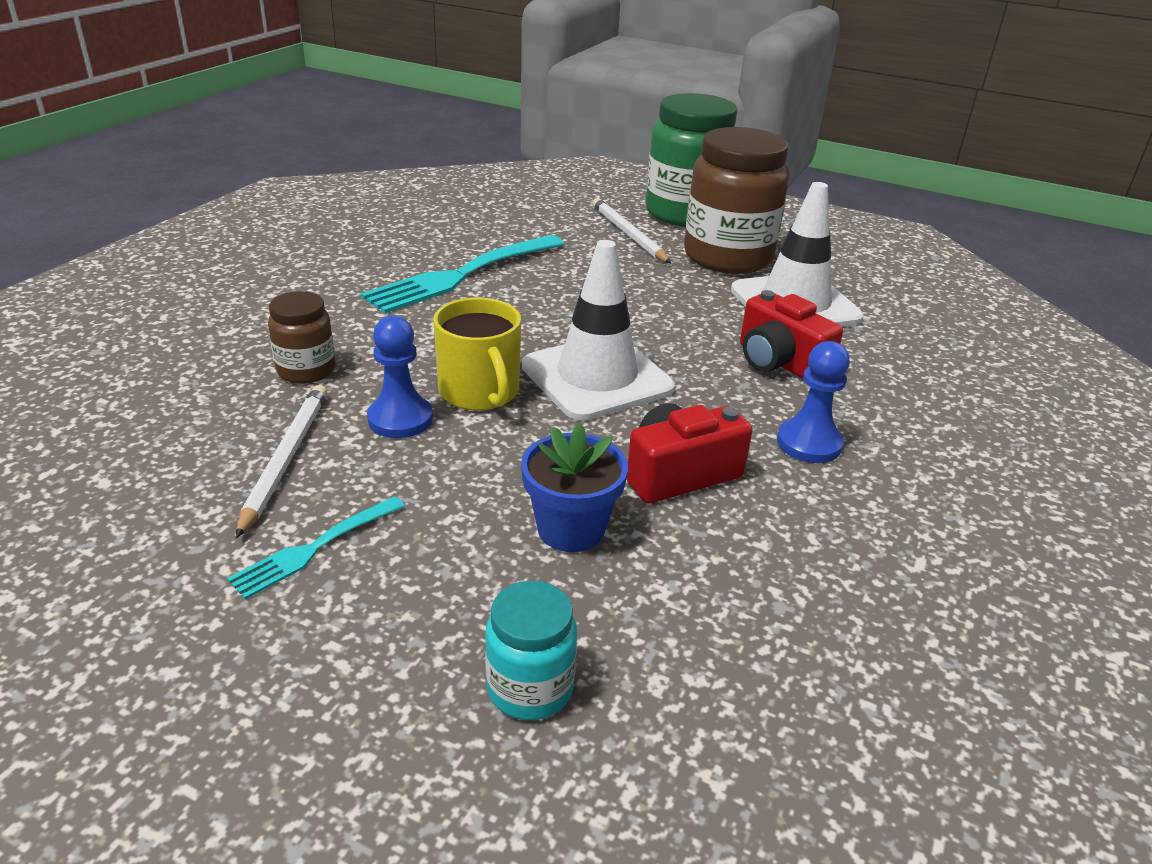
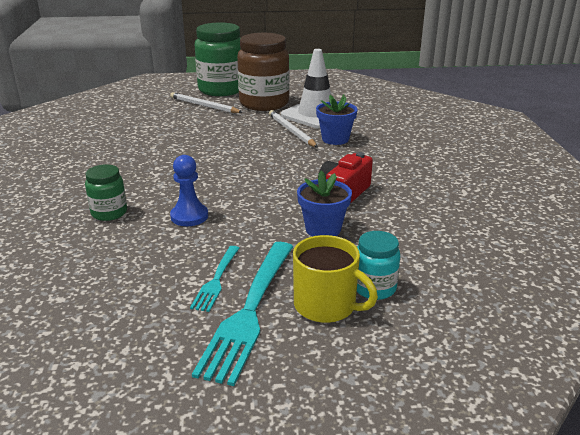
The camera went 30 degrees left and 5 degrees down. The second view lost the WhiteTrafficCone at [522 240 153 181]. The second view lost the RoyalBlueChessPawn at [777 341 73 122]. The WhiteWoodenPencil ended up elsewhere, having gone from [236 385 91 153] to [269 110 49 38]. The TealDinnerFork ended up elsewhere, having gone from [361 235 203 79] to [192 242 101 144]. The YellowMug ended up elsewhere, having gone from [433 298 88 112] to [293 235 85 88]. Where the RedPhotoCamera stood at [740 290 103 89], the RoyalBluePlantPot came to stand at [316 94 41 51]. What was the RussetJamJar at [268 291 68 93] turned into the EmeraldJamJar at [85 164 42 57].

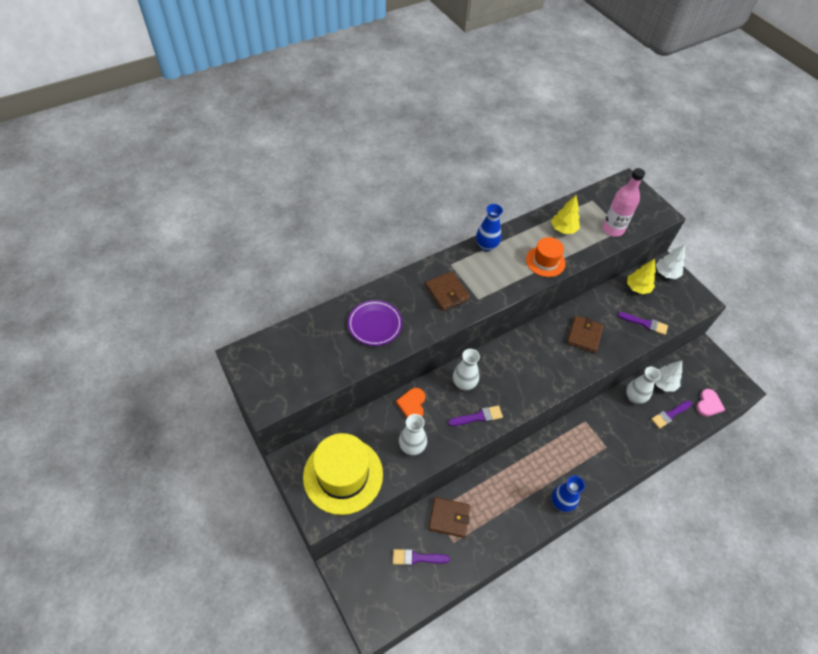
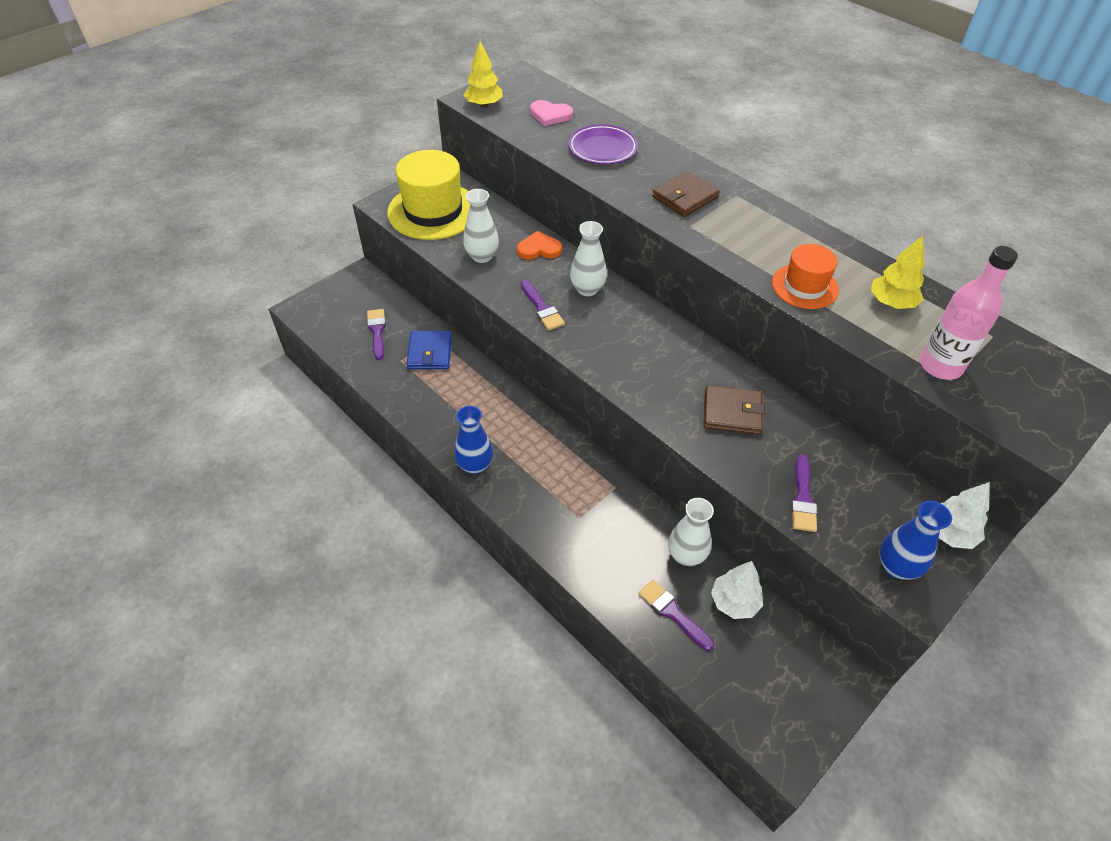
The camera went 80 degrees right and 5 degrees down. The RoyalBlueTallVase ended up elsewhere, having gone from [476 204 27 48] to [879 501 73 79]. The YellowFirTree ended up elsewhere, having gone from [627 259 29 35] to [464 41 39 67]. The RosePinkLoveHeart ended up elsewhere, having gone from [696 389 29 28] to [530 100 43 26]. What was the RussetCardWallet at [428 497 42 41] turned into the RoyalBlueCardWallet at [406 331 46 38].

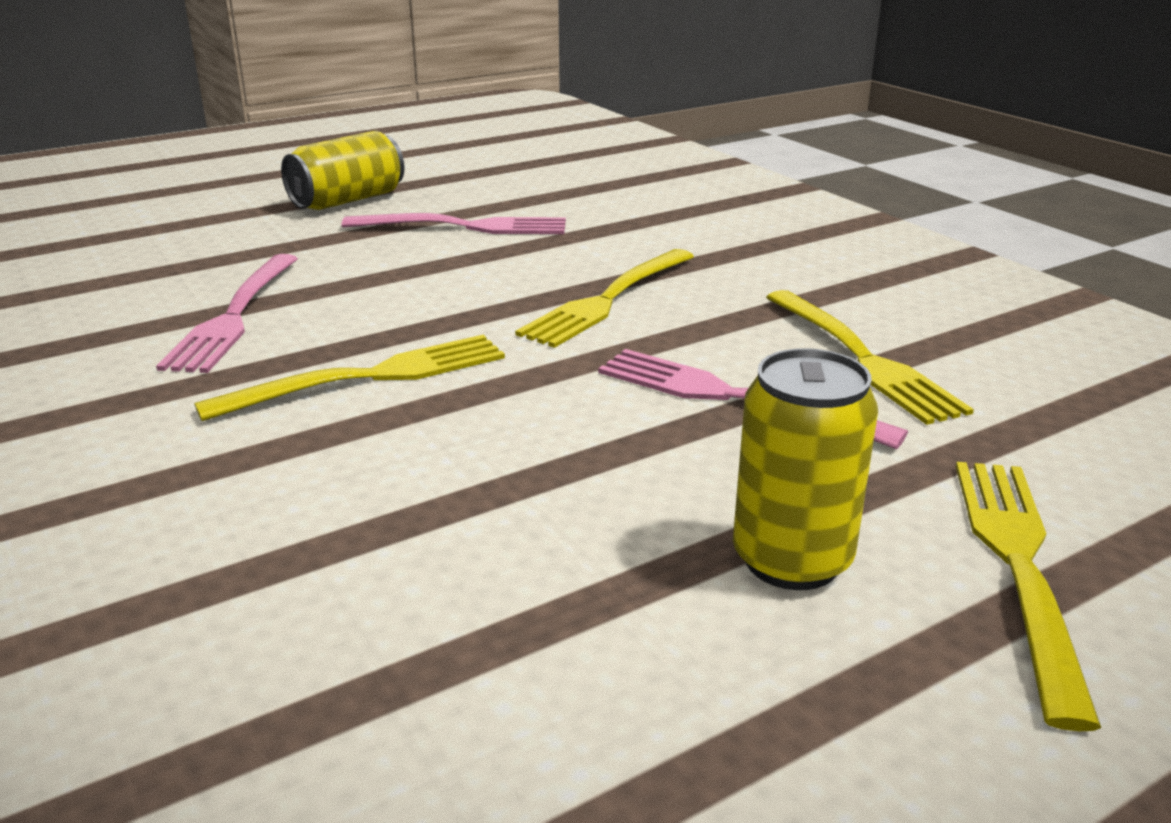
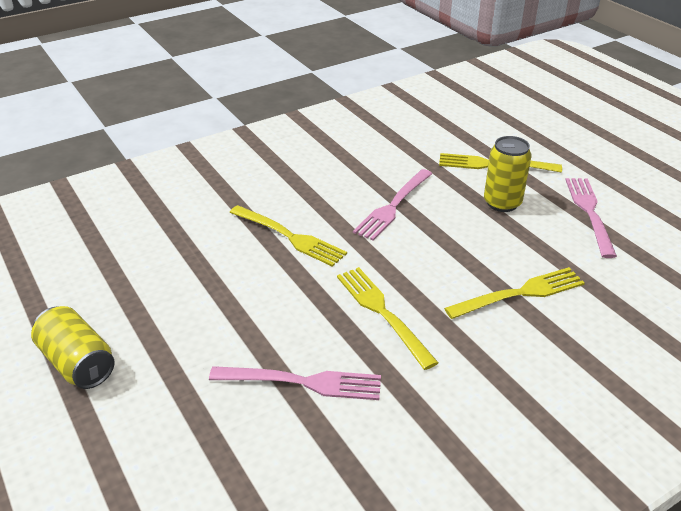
The camera went 90 degrees left and 10 degrees up. The RosePinkDinnerFork ended up elsewhere, having gone from [342 213 224 21] to [565 178 52 80]. The YellowDinnerFork ended up elsewhere, having gone from [766 290 208 135] to [444 267 141 52].

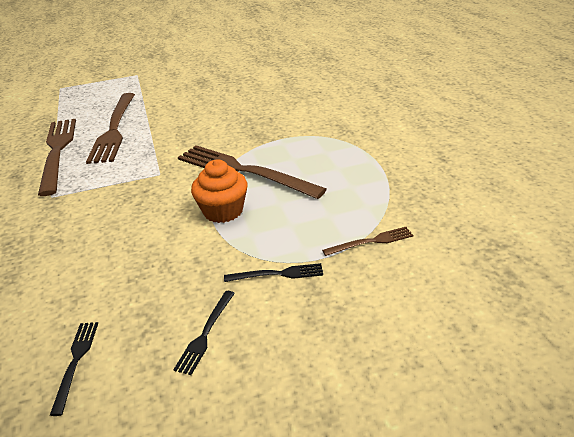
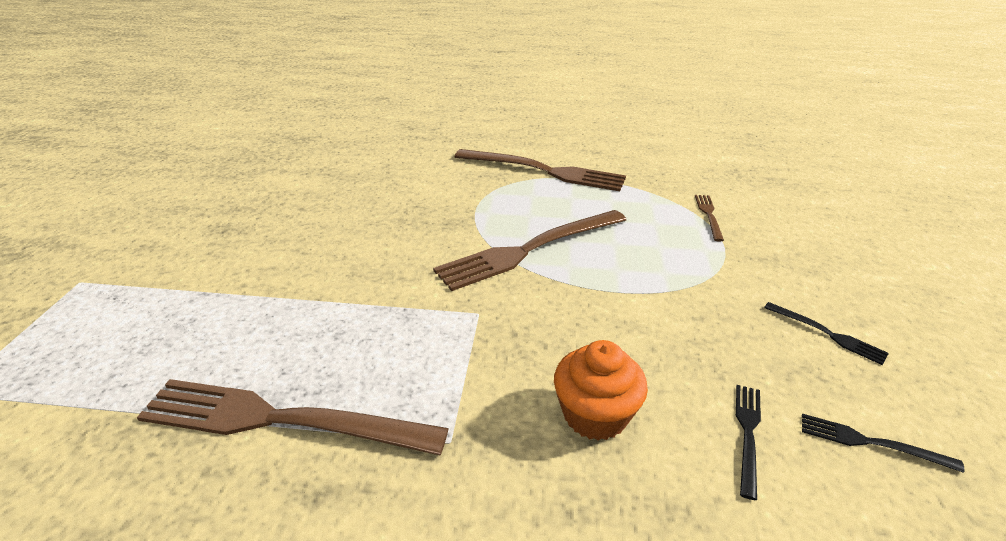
The camera went 70 degrees left and 0 degrees up. The RussetDinnerFork ended up elsewhere, having gone from [86 93 49 71] to [455 149 171 42]. The OrangeColouredCupcake ended up elsewhere, having gone from [191 160 56 63] to [554 340 94 101]. The BlackDinnerFork ended up elsewhere, having gone from [224 263 99 19] to [736 385 25 115].

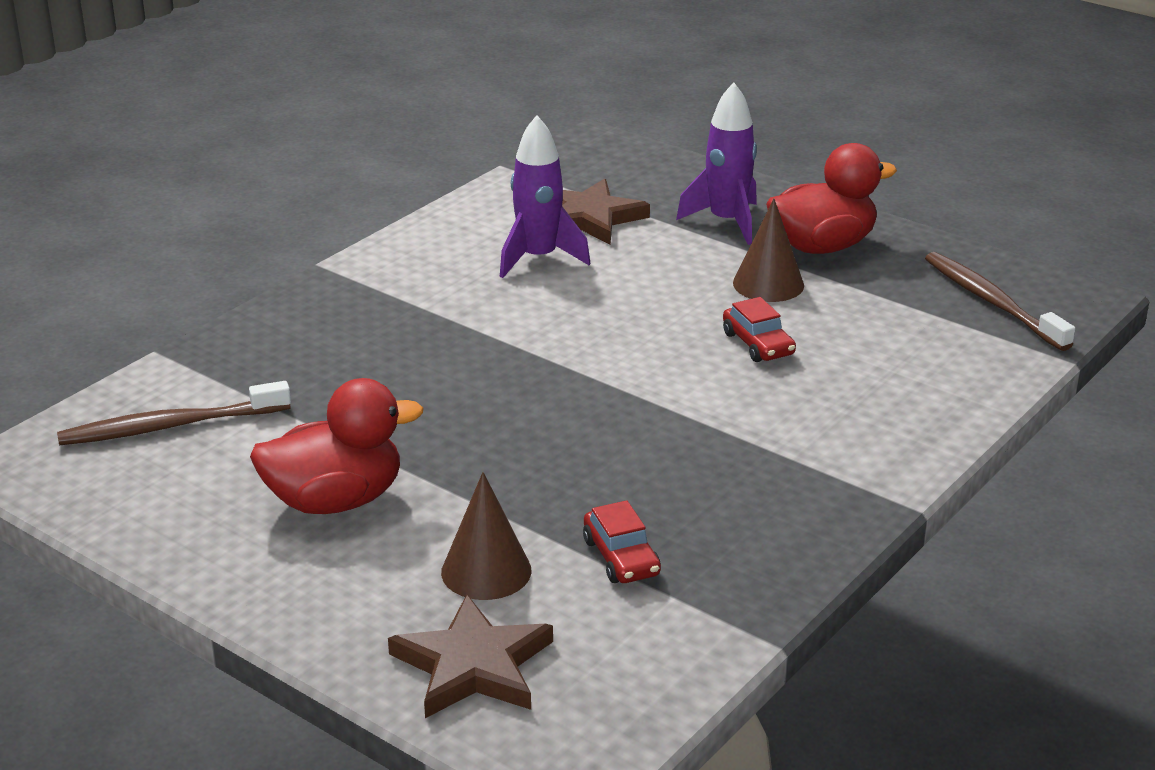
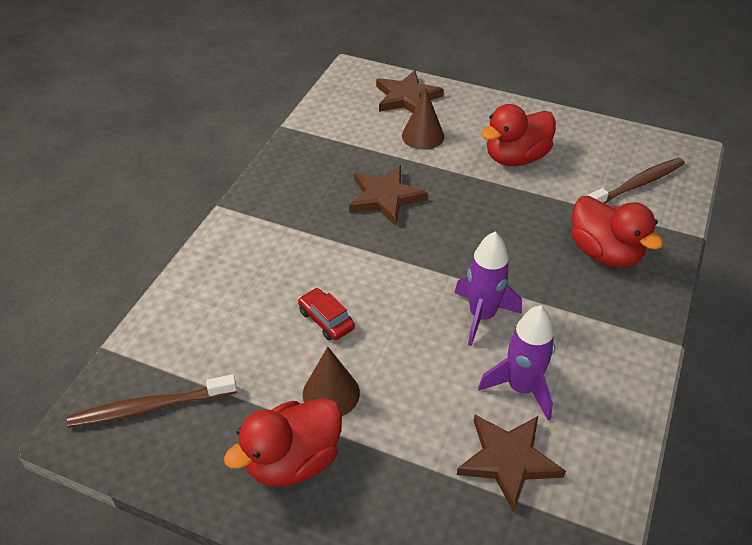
The camera went 165 degrees right and 15 degrees up. The second view lost the RedToyCar at [583 500 78 83]. The second view gained the RussetFivePointedStar at [349 165 79 61]. The second view gained the RedToyDuck at [571 196 92 72]. The RoyalPurpleRocket ended up elsewhere, having gone from [676 82 81 163] to [454 232 68 114]. The RussetToothBrush at [925 252 150 99] ended up facing another way, 120 degrees clockwise from before.

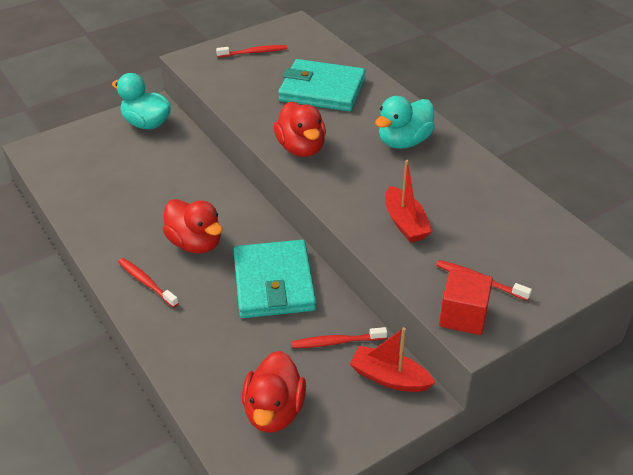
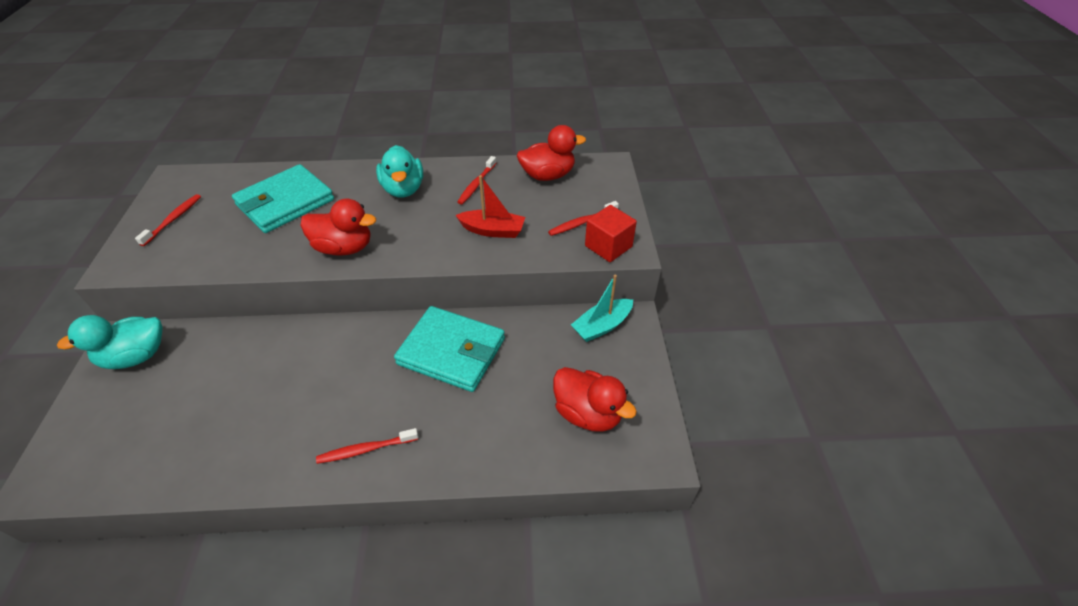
The camera went 60 degrees left and 5 degrees up. The RedToyDuck ended up elsewhere, having gone from [163 199 60 55] to [517 125 69 56]. The RedToothBrush ended up elsewhere, having gone from [291 327 96 21] to [457 156 39 49]. What was the RedToyBoat at [350 327 86 65] turned into the TealToyBoat at [571 275 62 67].

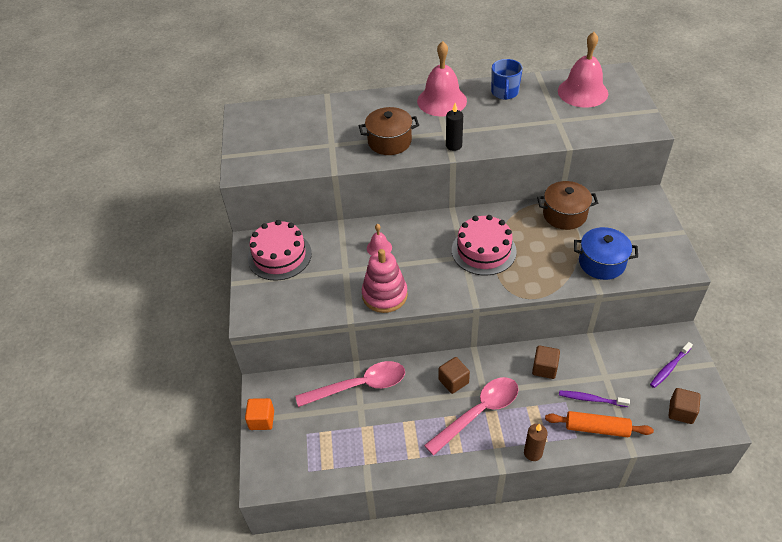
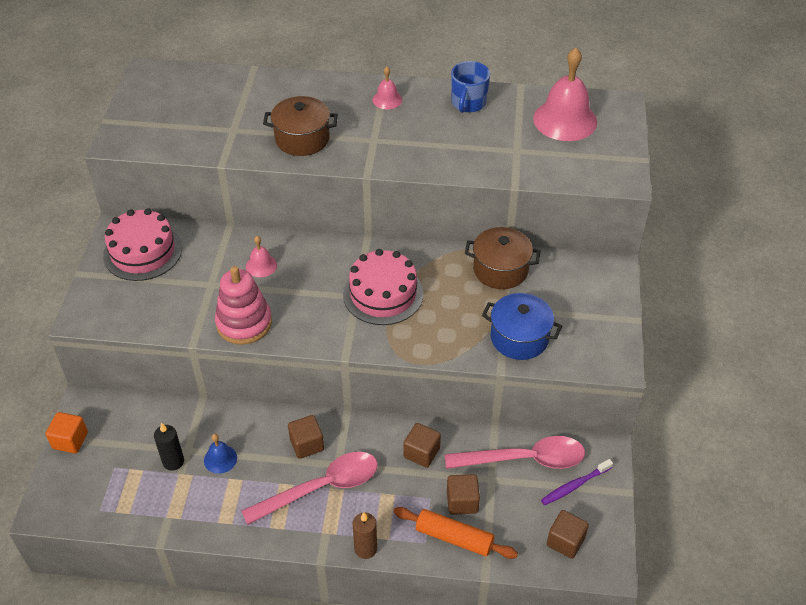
The camera went 10 degrees right and 0 degrees up. The second view gained the RoyalBlueBell at [204 434 33 40]. The RosePinkTablespoon ended up elsewhere, having gone from [295 361 110 46] to [445 436 140 33]. The BlackWaxCandle ended up elsewhere, having gone from [446 103 17 48] to [154 422 30 49]. Where the RoyalPurpleToothBrush stood at [559 390 71 17], the RussetSolidCube came to stand at [447 474 33 41]. The size of the RosePinkBell at [417 41 50 76] changed by a factor of 0.48.

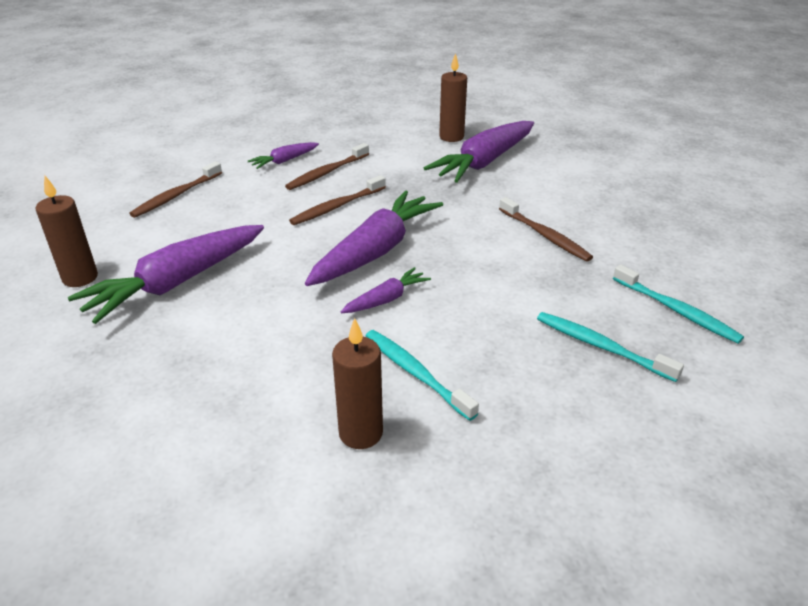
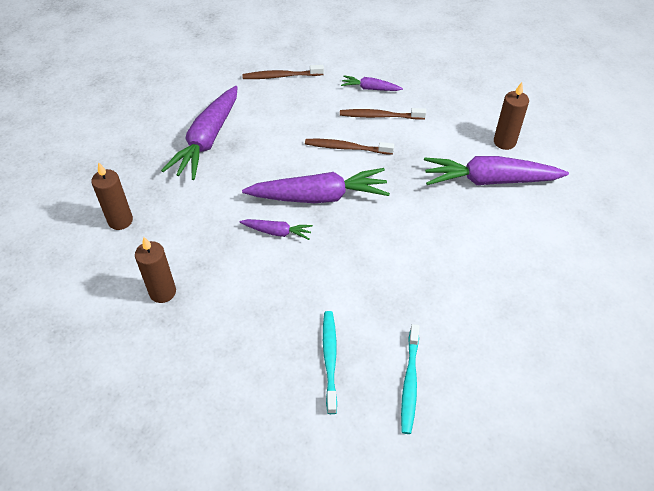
The camera went 50 degrees right and 15 degrees up. The second view lost the TealToothBrush at [366 330 113 91]. The second view lost the RussetToothBrush at [499 197 94 65]. The RussetWaxCandle ended up elsewhere, having gone from [36 176 62 111] to [91 162 42 68]. The RoyalPurpleRootVegetable at [68 225 196 99] ended up facing another way, 75 degrees counterclockwise from before.

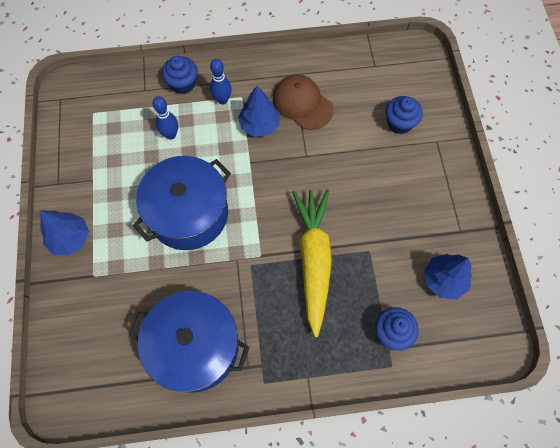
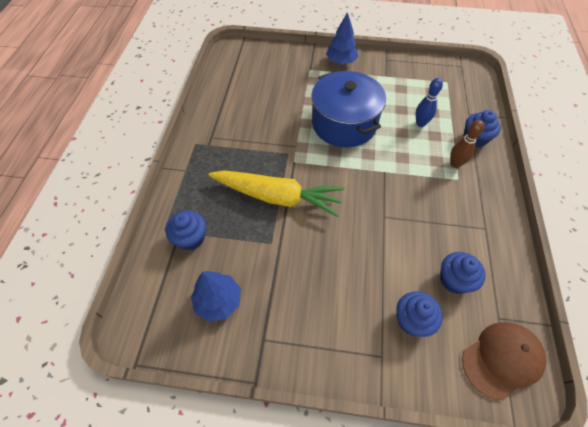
The camera went 105 degrees right and 10 degrees down. The second view lost the RoyalBlueStockpot at [129 291 120 101]. The second view lost the RoyalBlueFirTree at [238 86 42 51]. The second view gained the RoyalBlueCupcake at [440 252 46 42]. The RussetCap ended up elsewhere, having gone from [273 75 61 55] to [462 322 85 78]. What was the RoyalBlueTenpin at [210 59 22 46] turned into the RussetTenpin at [450 120 34 48].

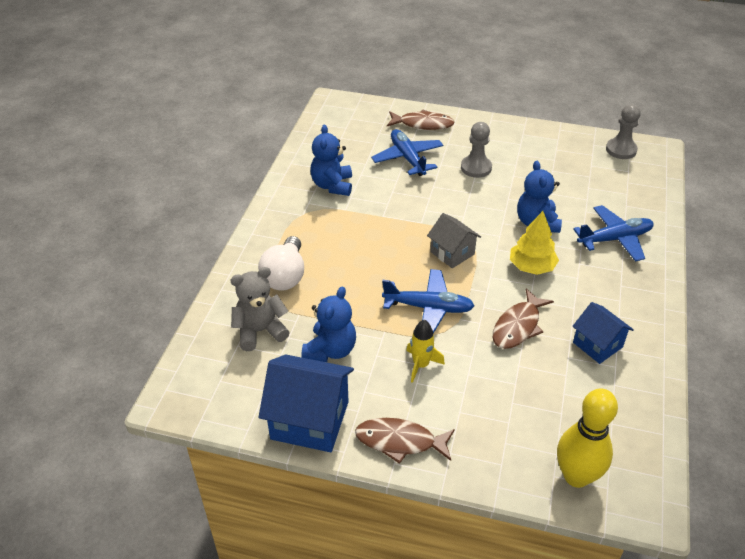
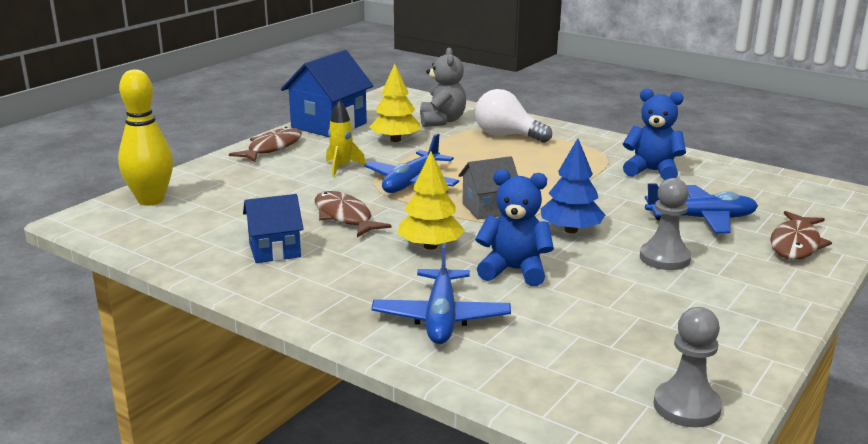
The camera went 110 degrees right and 20 degrees down. The second view gained the RoyalBlueFirTree at [541 138 64 95]. Where the RoyalBlueStuffedBear stood at [302 287 54 75], the YellowFirTree came to stand at [370 64 51 78].

